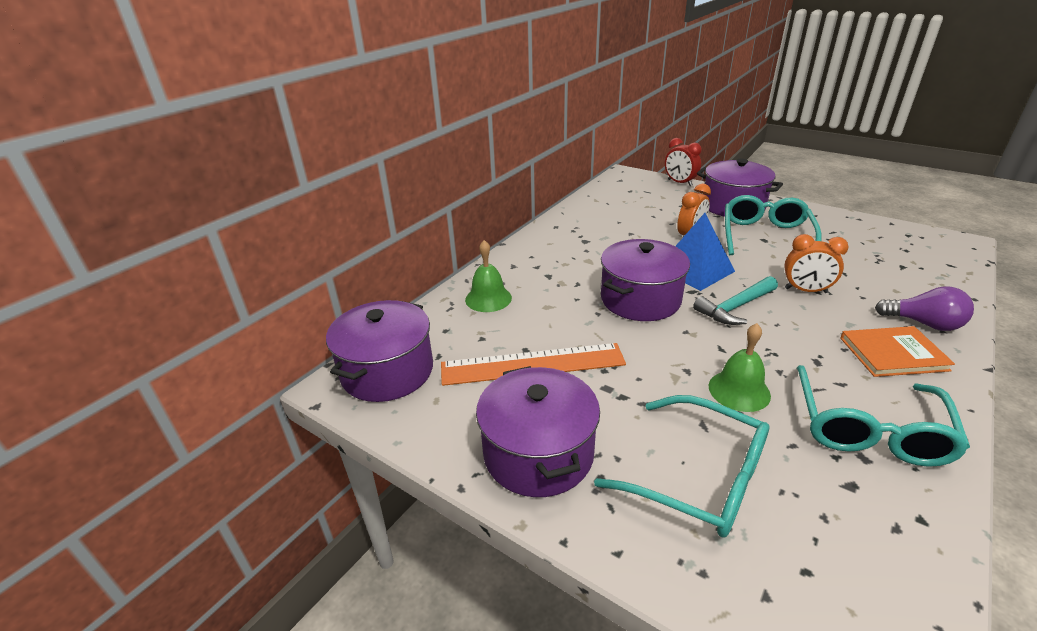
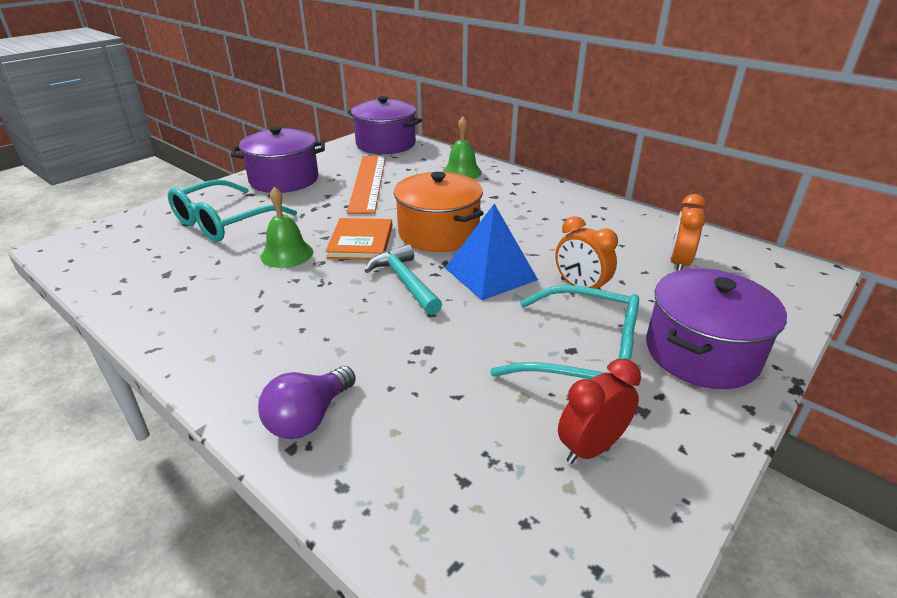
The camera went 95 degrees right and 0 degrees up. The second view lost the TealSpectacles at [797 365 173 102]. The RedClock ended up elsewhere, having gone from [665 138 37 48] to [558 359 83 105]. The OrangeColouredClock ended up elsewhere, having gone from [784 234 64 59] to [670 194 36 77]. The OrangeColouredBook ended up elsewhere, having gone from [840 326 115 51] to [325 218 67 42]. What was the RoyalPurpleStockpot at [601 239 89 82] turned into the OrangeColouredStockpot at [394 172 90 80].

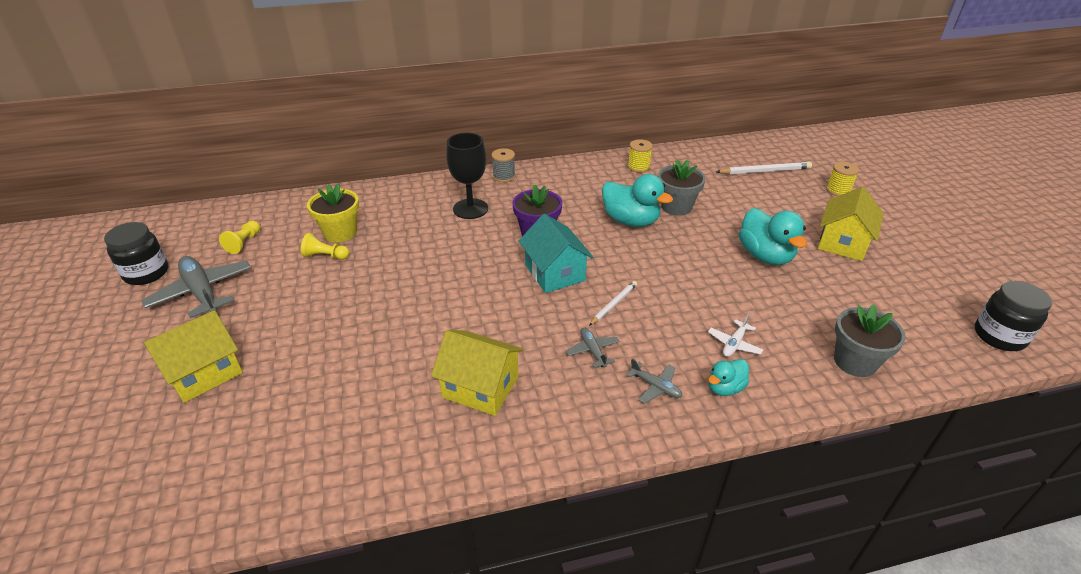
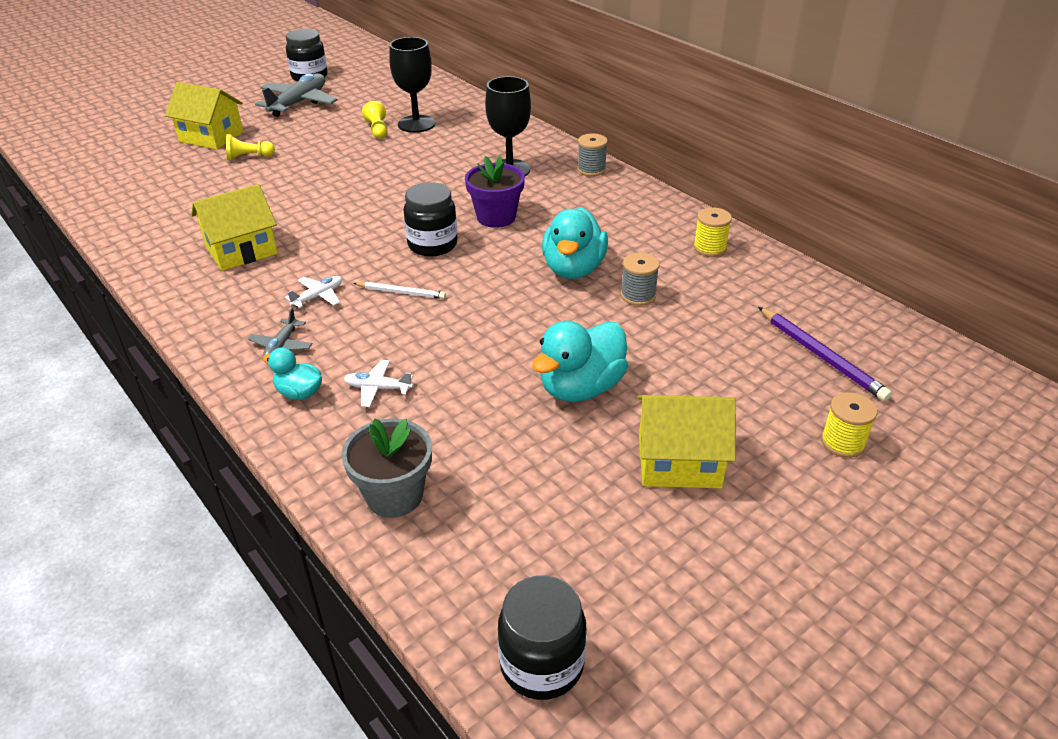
The camera went 65 degrees right and 0 degrees up. The YellowChessPawn ended up elsewhere, having gone from [219 221 41 33] to [226 134 49 26]. Where the YellowPlantPot stood at [307 184 52 58], the BlackChalice came to stand at [389 37 46 96]. Where the TealCottage stood at [519 214 74 79], the BlackJamJar came to stand at [404 182 54 74]. Where the GrayPlantPot stood at [658 160 48 56], the GrayBobbin came to stand at [621 253 39 53]. What was the GrayAeroplane at [566 327 54 41] turned into the WhiteAeroplane at [285 276 57 32]. What was the WhiteWoodenPencil at [716 162 96 12] turned into the RoyalPurpleWoodenPencil at [758 307 134 94]. The YellowCottage at [431 330 93 86] ended up facing another way, 60 degrees clockwise from before.

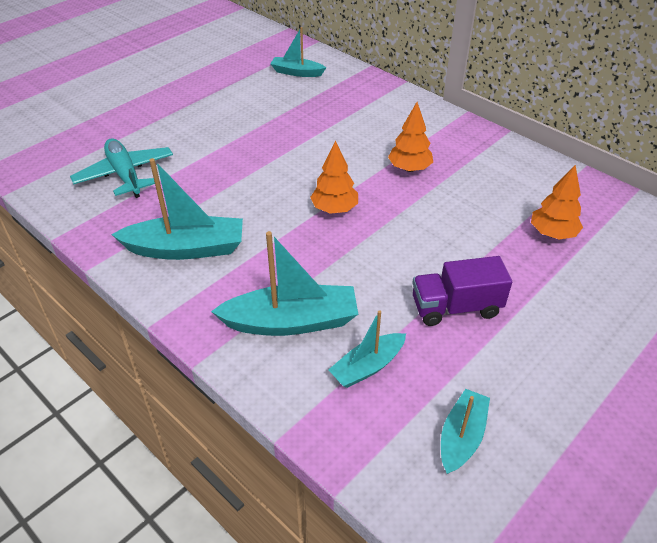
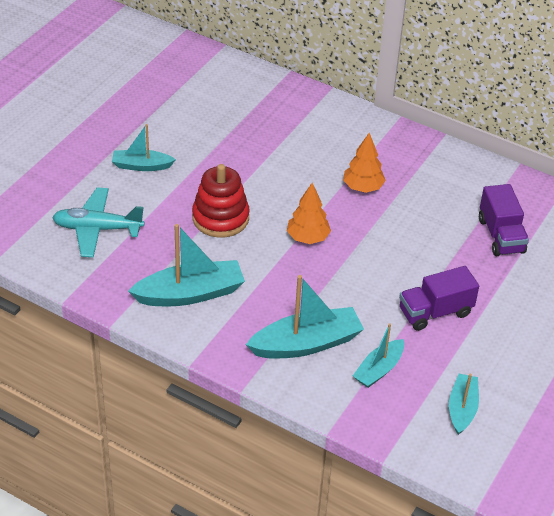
The camera went 15 degrees left and 0 degrees up. The second view gained the RedRingStacker at [192 164 58 74]. The TealToyBoat ended up elsewhere, having gone from [270 27 56 50] to [112 124 64 47]. Where the OrangeColouredFirTree stood at [531 165 52 74], the RoyalPurpleToyTruck came to stand at [479 184 50 72]. The TealAeroplane at [70 139 103 59] ended up facing another way, 45 degrees counterclockwise from before.

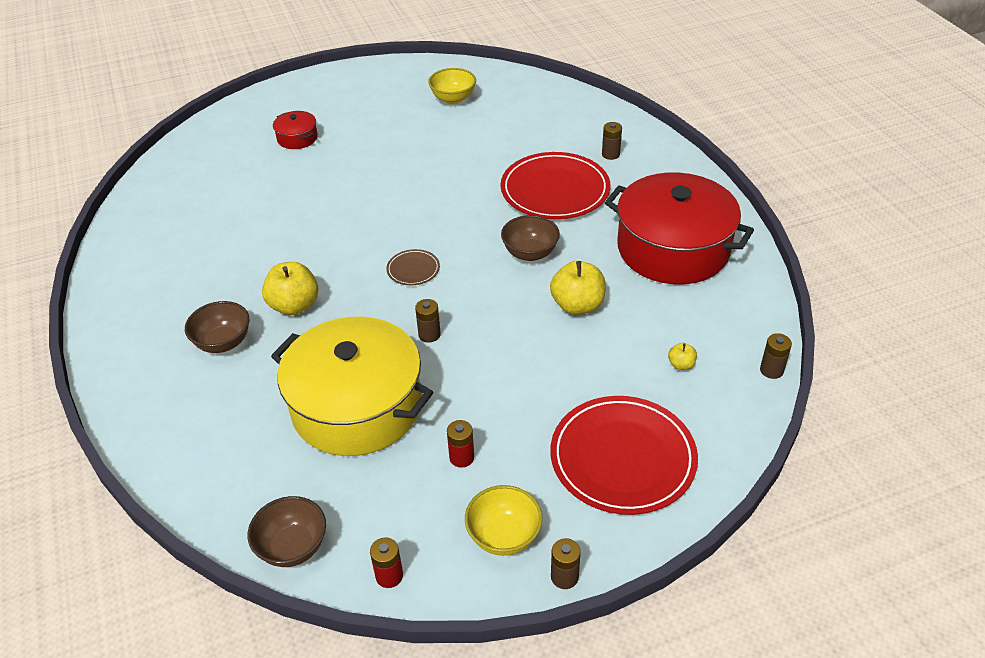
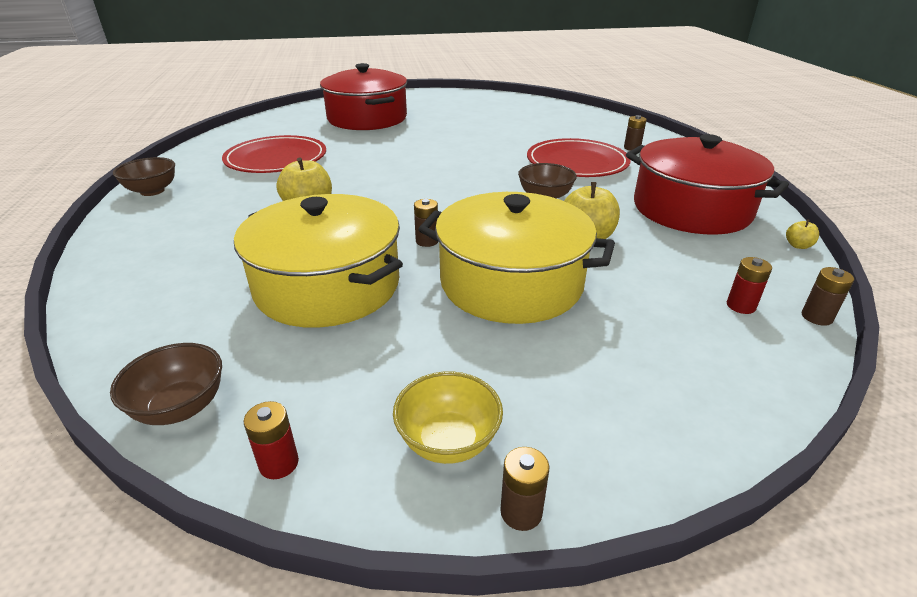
The camera went 10 degrees right and 10 degrees down. The second view lost the RussetDinnerPlate at [386 249 54 36]. The second view lost the YellowServingBowl at [428 68 48 36]. The second view gained the YellowStockpot at [418 192 197 132]. The RussetServingBowl ended up elsewhere, having gone from [185 301 64 52] to [113 157 62 39]. The RedAaBattery ended up elsewhere, having gone from [447 420 27 48] to [727 257 45 57]. The RedDinnerPlate ended up elsewhere, having gone from [550 396 148 119] to [222 135 104 38]. The YellowToyApple ended up elsewhere, having gone from [668 343 29 27] to [786 219 33 30]. The size of the RedStockpot at [273 111 45 38] changed by a factor of 2.36.

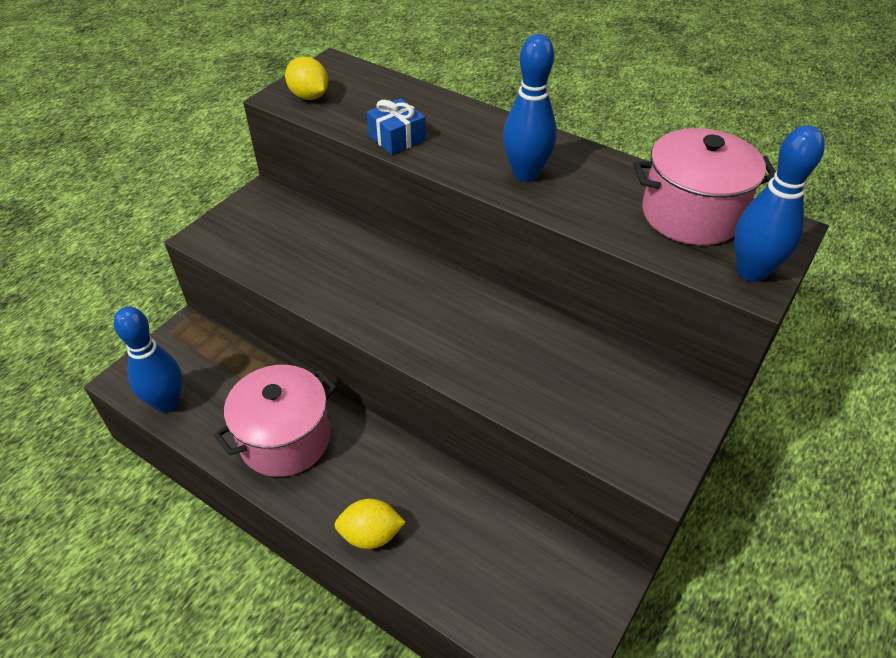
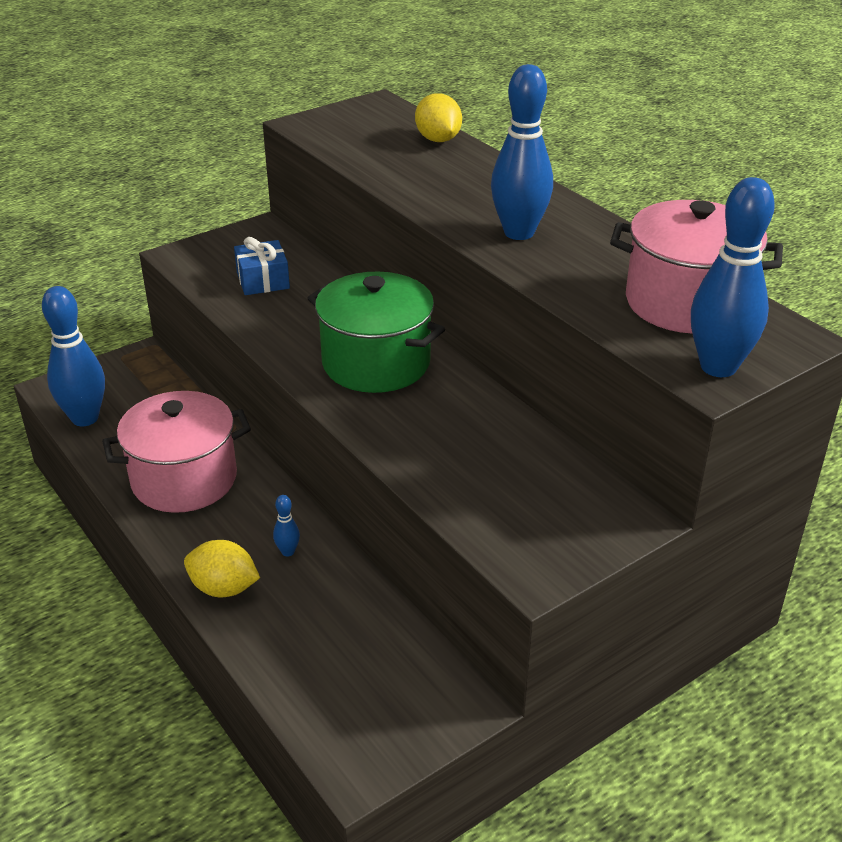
The camera went 20 degrees right and 10 degrees down. The second view gained the RoyalBlueTenpin at [273 495 27 62]. The second view gained the EmeraldStockpot at [307 272 138 121]. The YellowToyLemon ended up elsewhere, having gone from [285 56 43 44] to [415 93 47 49]. The RoyalBlueWrappedGift ended up elsewhere, having gone from [366 98 60 57] to [234 237 56 58].

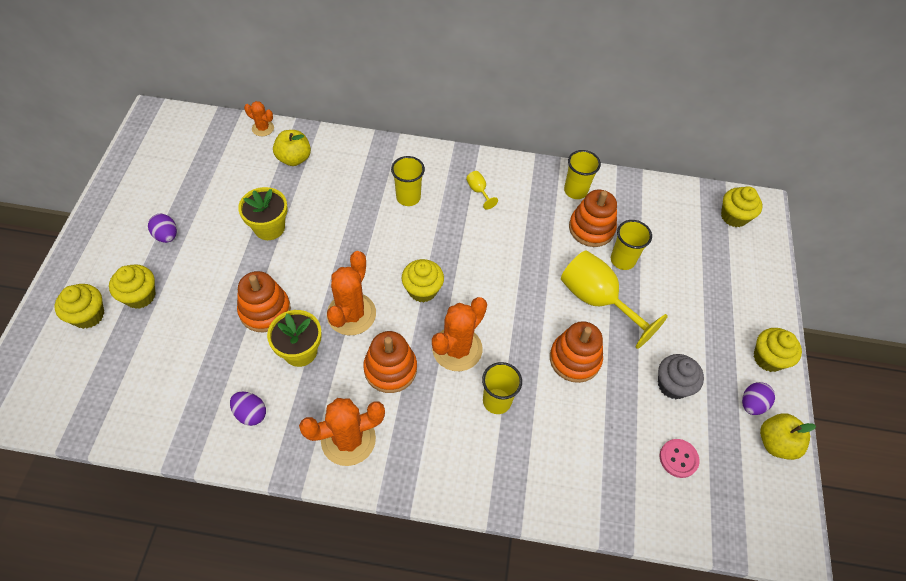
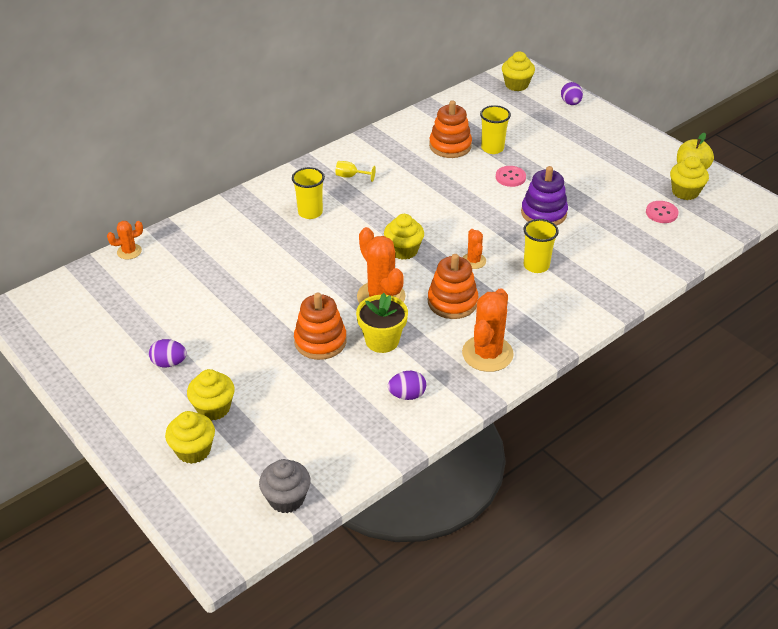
The camera went 45 degrees left and 15 degrees down. The second view lost the YellowPlantPot at [238 187 50 53]. The second view lost the YellowToyApple at [273 130 38 36]. The second view lost the YellowTumbler at [564 150 37 49]. The GrayCupcake ended up elsewhere, having gone from [658 354 46 45] to [259 459 52 54]. The RoyalPurpleToyEgg ended up elsewhere, having gone from [742 382 33 33] to [561 82 22 23]. The YellowCupcake ended up elsewhere, having gone from [754 328 48 44] to [670 156 39 44]. Where the YellowChalice stood at [561 250 107 99], the RosePinkShirtButton came to stand at [496 166 30 21]. What was the OrangeColouredRingStacker at [550 321 53 62] turned into the RoyalPurpleRingStacker at [521 166 47 60]. The size of the OrangeColouredPricklyPlant at [432 297 55 74] changed by a factor of 0.53.

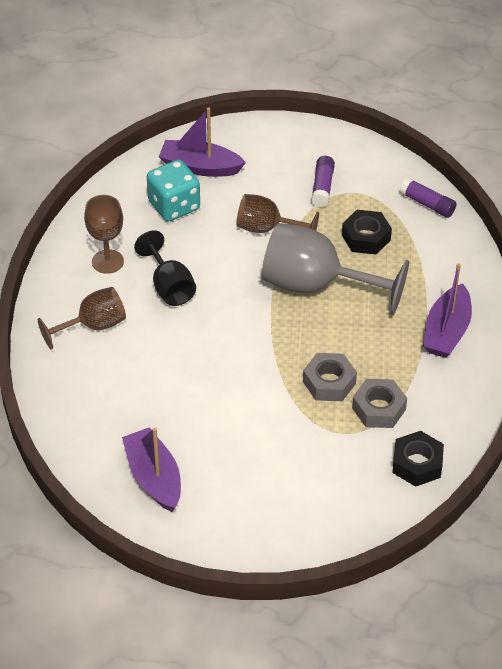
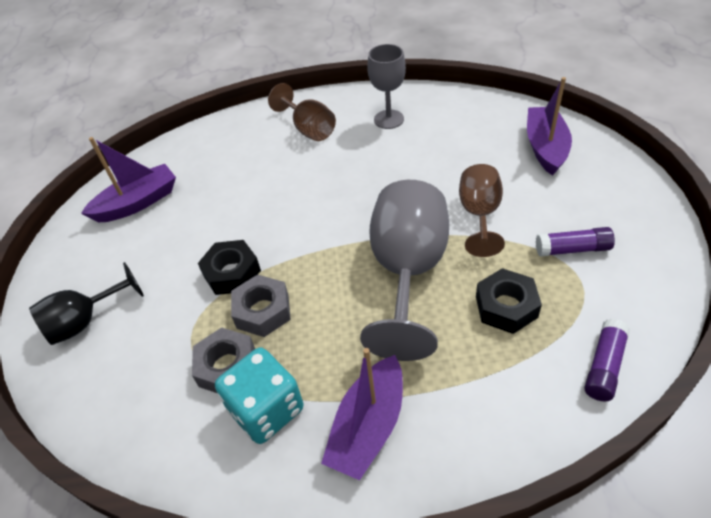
The camera went 85 degrees right and 0 degrees up. The BlackChalice ended up elsewhere, having gone from [134 230 62 76] to [29 262 115 83]. The TealDie ended up elsewhere, having gone from [147 159 53 63] to [215 347 88 97]. The BlackHexagonNut ended up elsewhere, having gone from [392 431 52 56] to [198 240 63 55]. What was the RussetChalice at [84 195 40 79] turned into the GrayChalice at [367 44 39 85]. The RoyalPurpleToyBoat at [423 263 49 95] ended up facing another way, 75 degrees counterclockwise from before.

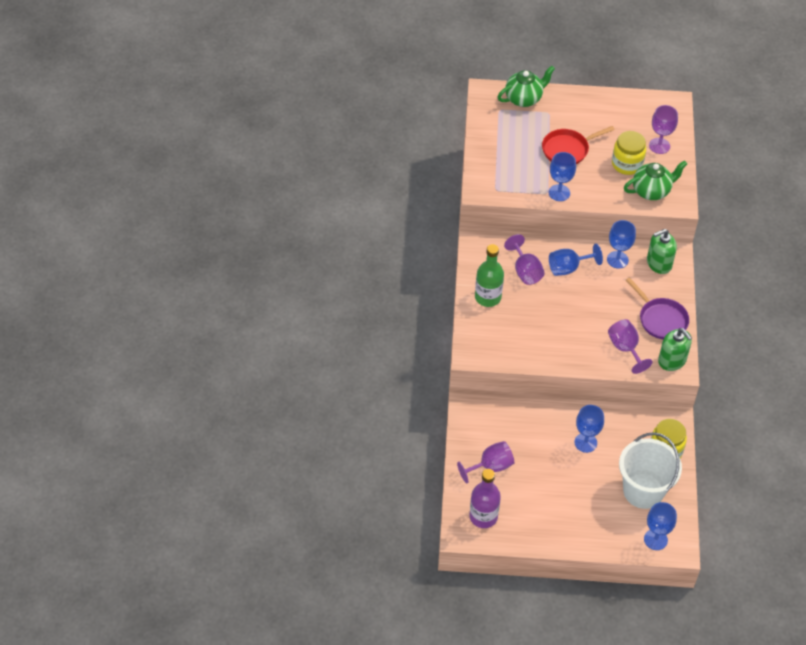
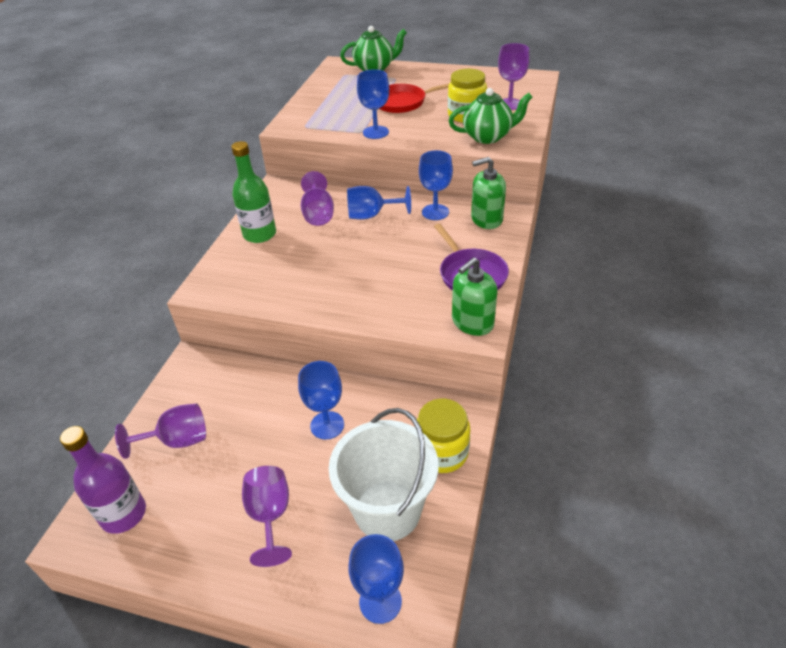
The camera went 15 degrees right and 10 degrees down. The RoyalPurpleChalice ended up elsewhere, having gone from [608 319 45 55] to [242 466 50 101]. The EmeraldSoapPump at [658 328 34 43] ended up facing another way, 75 degrees clockwise from before.

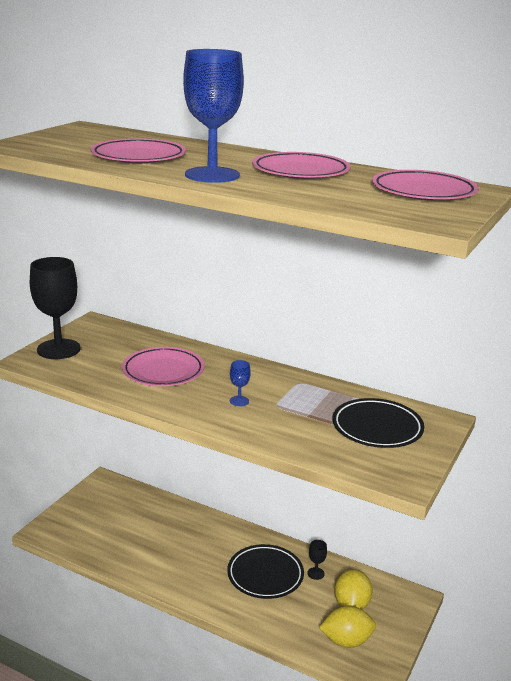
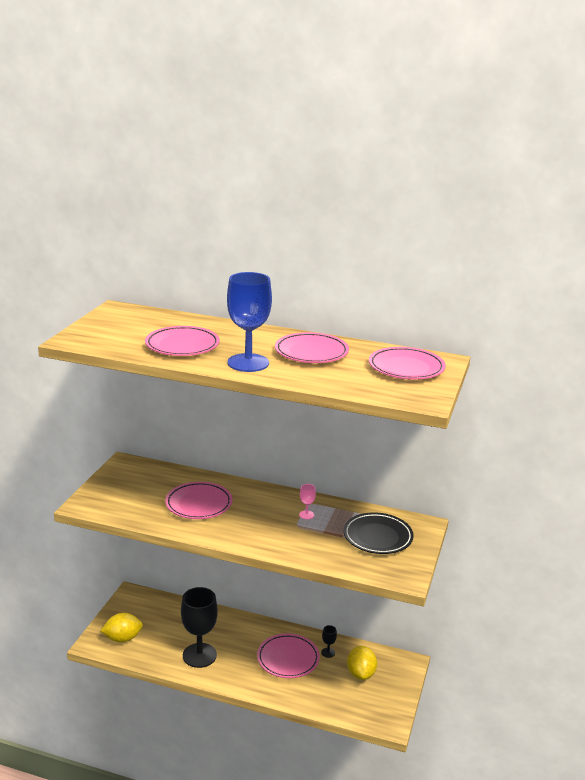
The camera went 10 degrees left and 0 degrees up. The second view lost the RoyalBlueChalice at [230 360 21 46]. The second view gained the RosePinkChalice at [299 484 17 35]. The BlackChalice ended up elsewhere, having gone from [30 257 51 102] to [181 587 37 81]. The YellowToyLemon ended up elsewhere, having gone from [319 605 57 43] to [100 613 43 30]. What was the BlackDinnerPlate at [227 544 77 55] turned into the RosePinkDinnerPlate at [257 634 63 44].

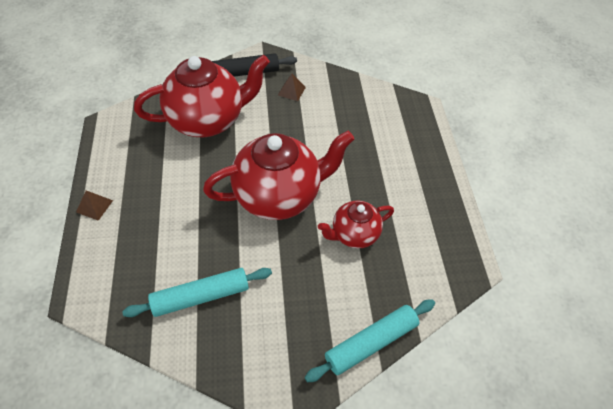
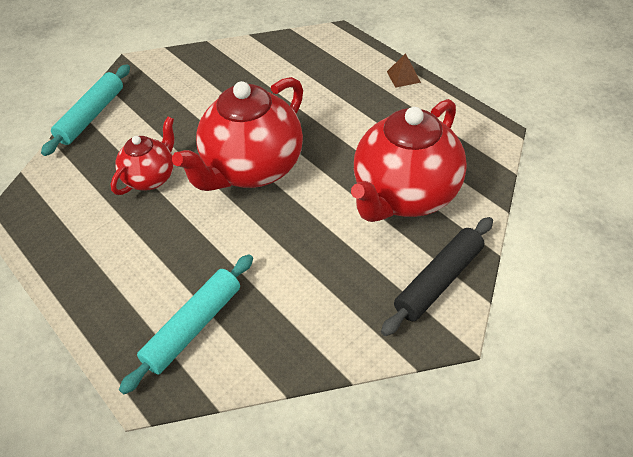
The camera went 150 degrees right and 5 degrees down. The second view lost the RussetPyramid at [278 74 28 27]. The TealPastryRoller ended up elsewhere, having gone from [122 268 150 49] to [119 254 134 140].

